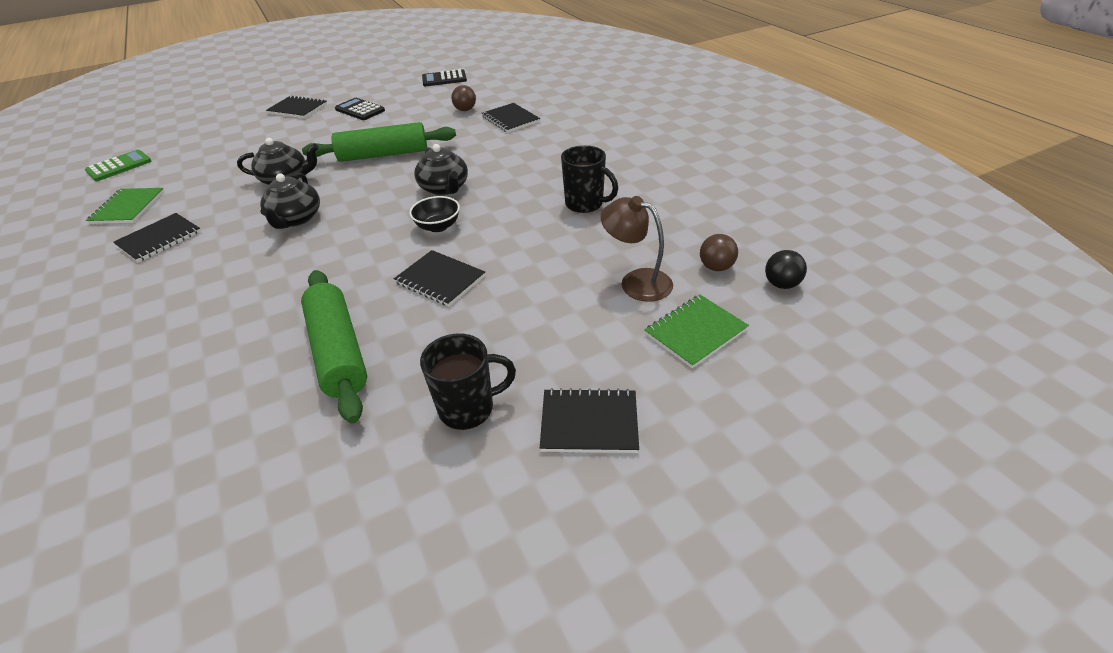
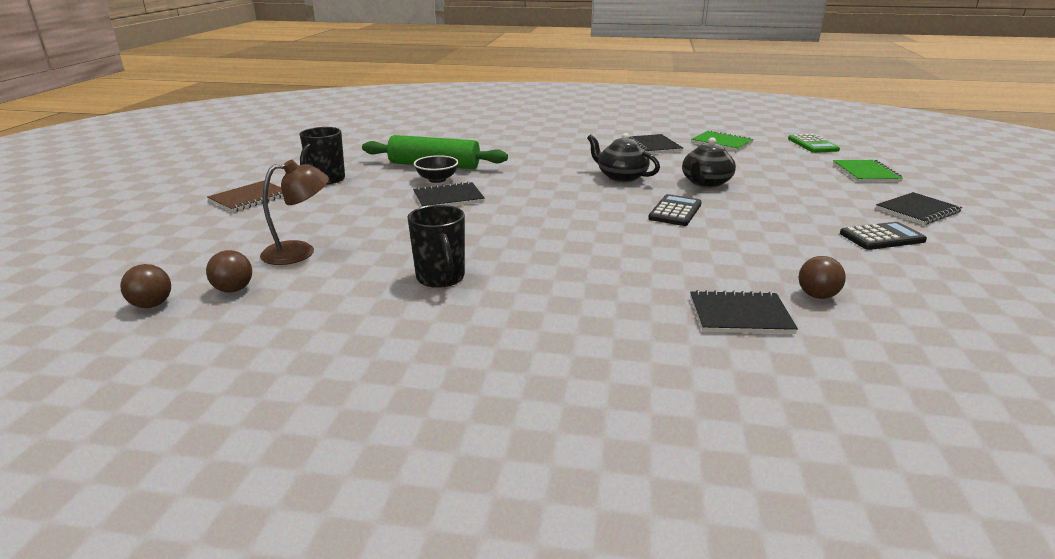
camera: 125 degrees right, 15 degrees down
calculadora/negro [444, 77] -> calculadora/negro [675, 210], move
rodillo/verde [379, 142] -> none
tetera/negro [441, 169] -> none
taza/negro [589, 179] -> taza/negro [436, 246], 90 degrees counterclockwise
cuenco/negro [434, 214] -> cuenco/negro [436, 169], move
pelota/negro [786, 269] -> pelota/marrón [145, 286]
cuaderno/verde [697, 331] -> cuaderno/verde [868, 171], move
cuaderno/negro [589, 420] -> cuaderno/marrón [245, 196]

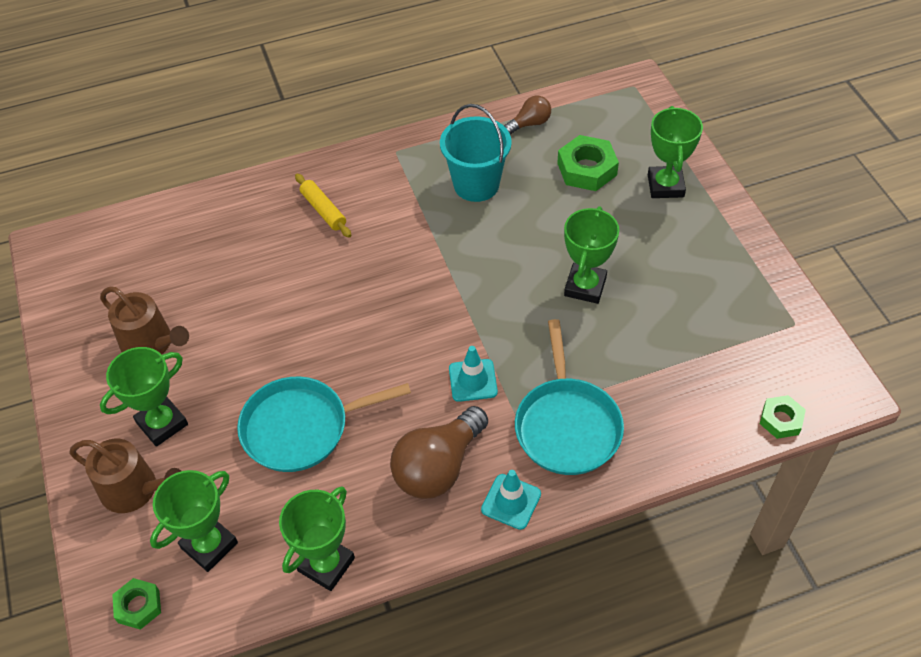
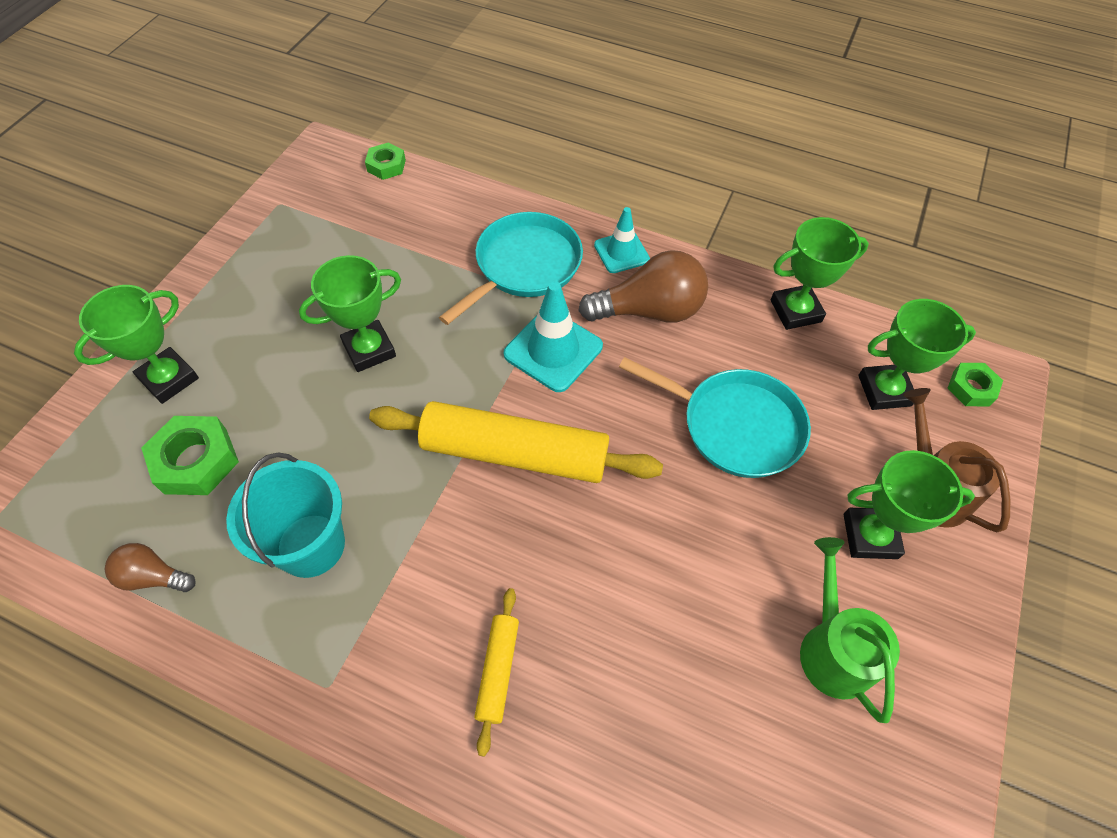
camera: 140 degrees left, 5 degrees up
regadera/marrón [144, 320] -> regadera/verde [850, 630]
cono de tráfico/turquesa [473, 374] -> cono de tráfico/turquesa [553, 336], x1.55
none -> rodillo/amarillo [516, 442]

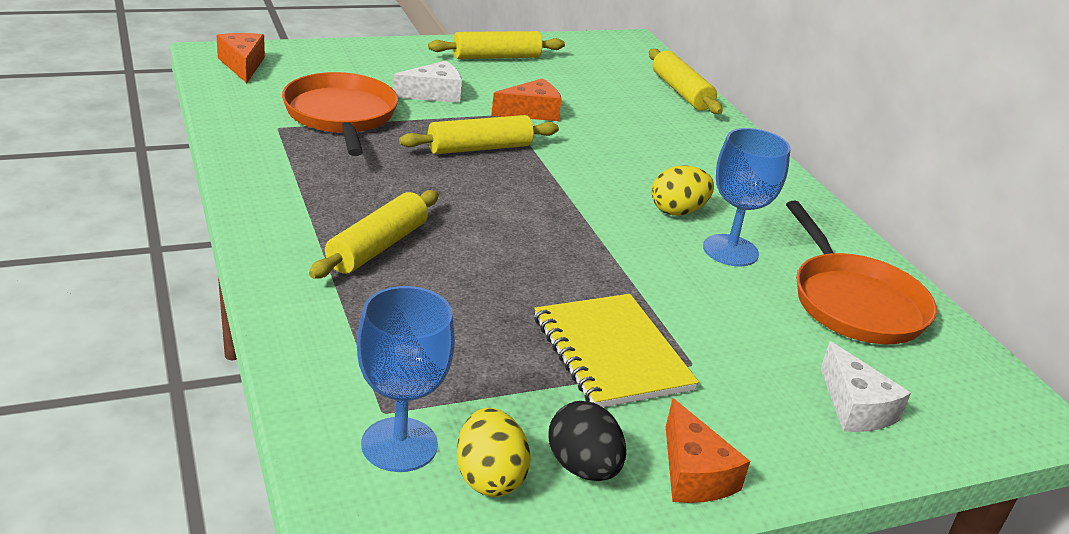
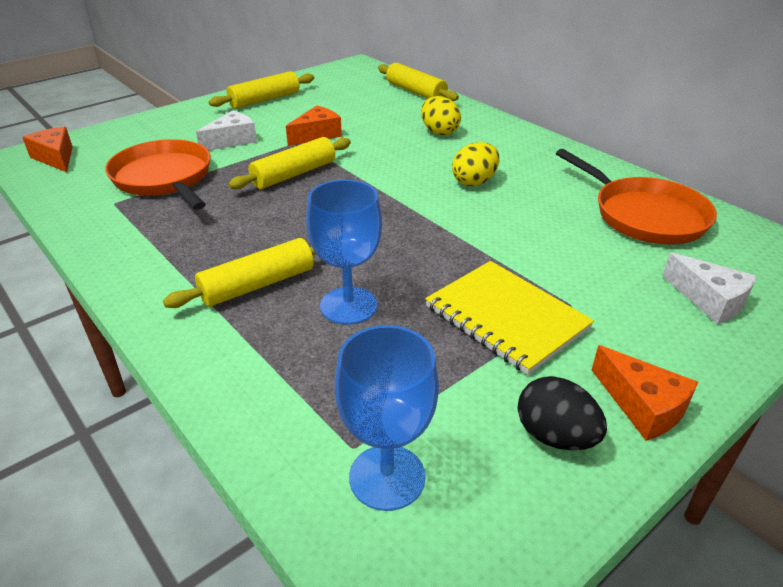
camera: 15 degrees left, 5 degrees up
copa/azul [747, 197] -> copa/azul [344, 252], move
rodillo/amarillo [374, 234] -> rodillo/amarillo [239, 273], 45 degrees clockwise
huevo/amarillo [494, 452] -> huevo/amarillo [441, 115], move

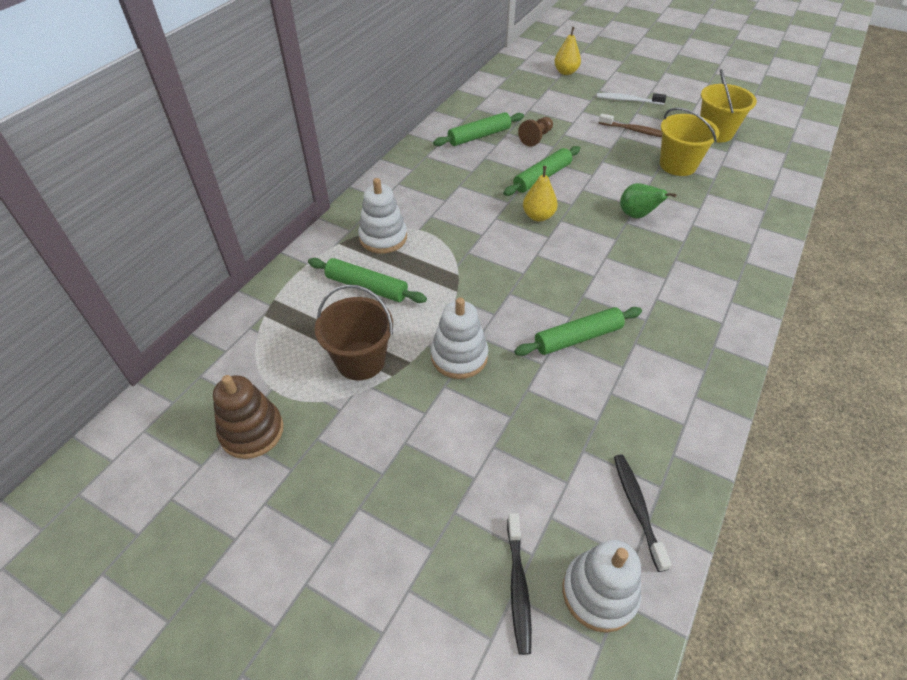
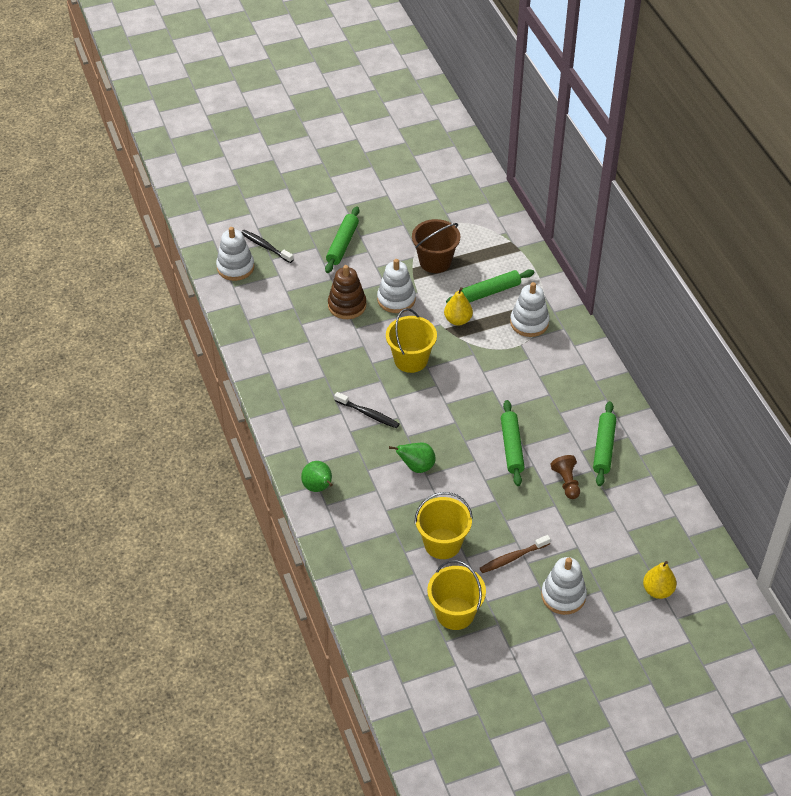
camera: 130 degrees right, 0 degrees up
cepillo de dientes/blanco [631, 99] -> juguete apilable/blanco [564, 586]
pera/amarillo [540, 194] -> pera/amarillo [458, 306], move
rodillo/verde [578, 331] -> rodillo/verde [342, 239], move
juguete apilable/marrón [248, 417] -> juguete apilable/marrón [347, 292], move
cepillo de dientes/negro [643, 513] -> cepillo de dientes/negro [367, 410], move
none -> balde/amarillo [411, 340]
none -> pera/verde [317, 476]

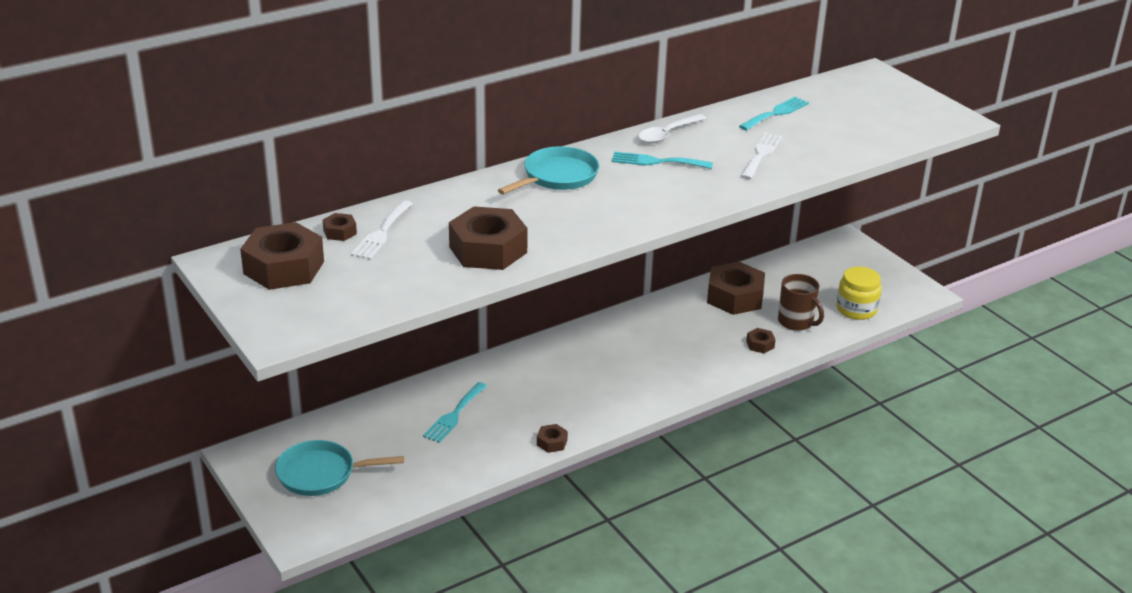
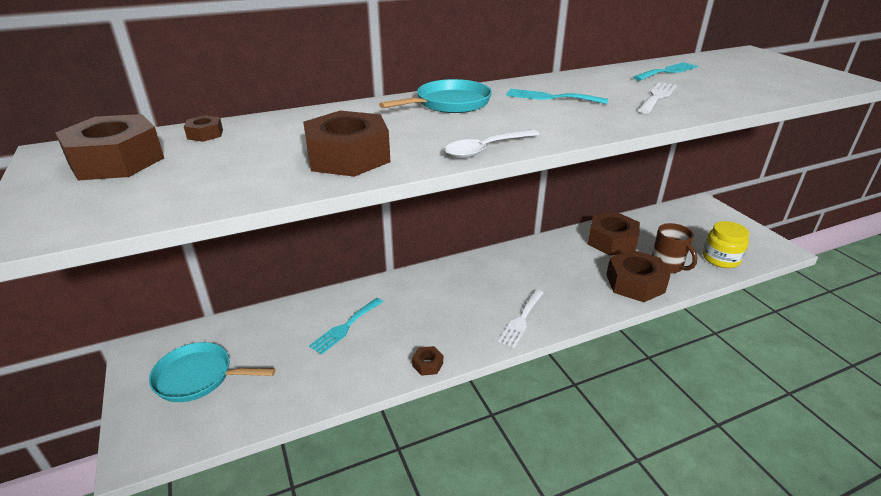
camera: 10 degrees right, 0 degrees up
cuchara/blanco [672, 128] -> cuchara/blanco [492, 143], move
tenedor/blanco [382, 230] -> tenedor/blanco [520, 318], move
tuerca/marrón [761, 340] -> tuerca/marrón [638, 276], x2.24

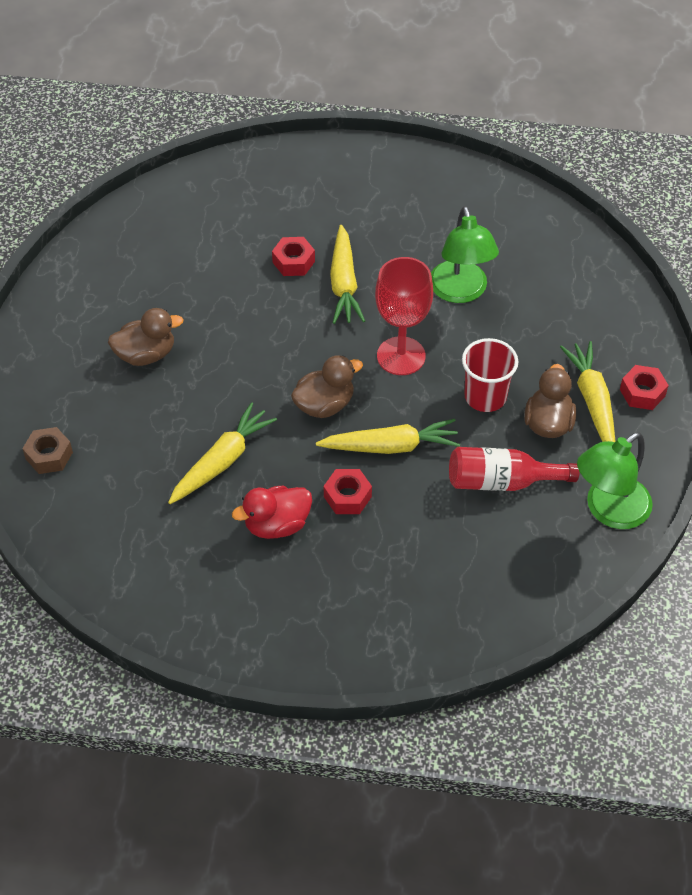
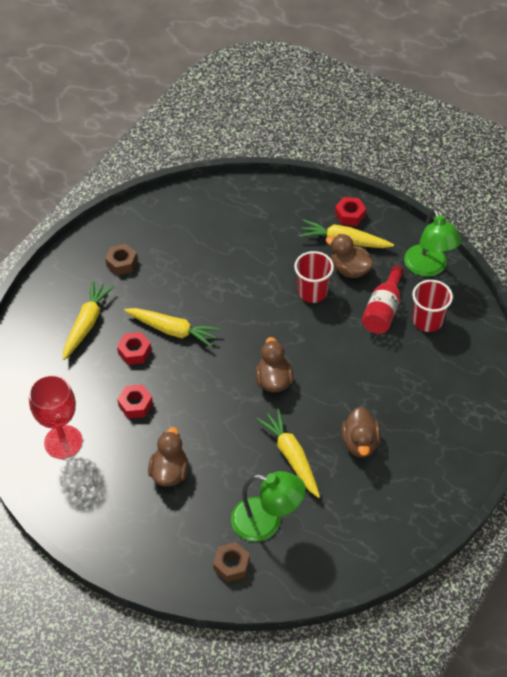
camera: 65 degrees left, 0 degrees up
lámpara/verde [465, 254] -> lámpara/verde [268, 506], move
copa/rojo [404, 316] -> copa/rojo [56, 417], move
zanahoria/amarillo [388, 436] -> zanahoria/amarillo [88, 320], move
tuerca/rojo [348, 491] -> tuerca/rojo [135, 401], move
pato/rojo [272, 512] -> pato/marrón [360, 432]
none -> tuerca/marrón [121, 259]
none -> vaso/rojo [432, 306]

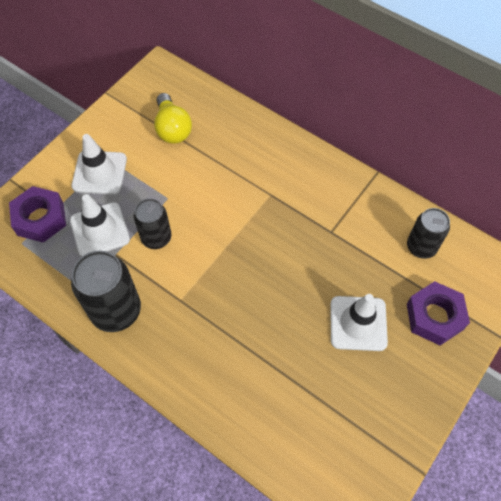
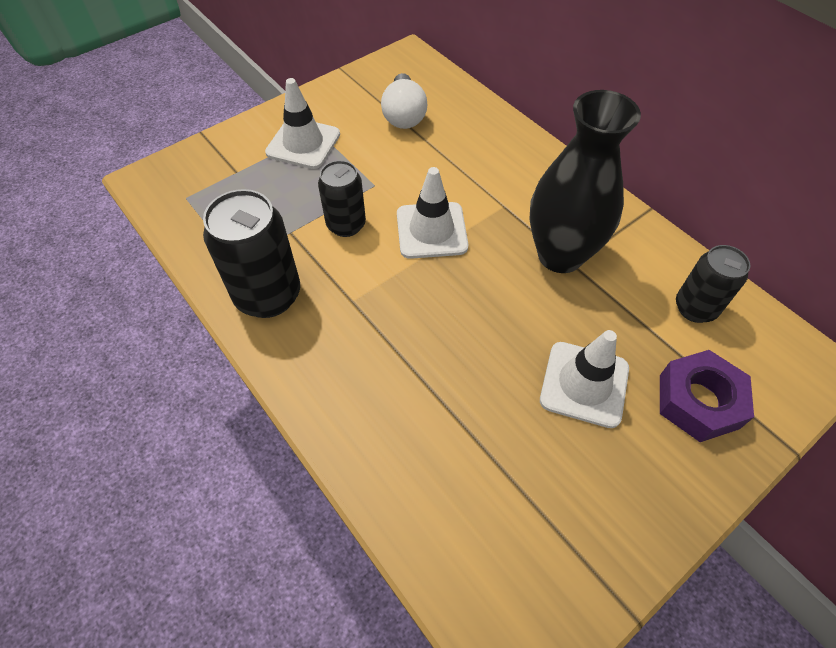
camera: 15 degrees right, 5 degrees down
bombilla/amarillo [173, 118] -> bombilla/blanco [404, 101]
tuerca/morado [37, 214] -> none
cono de tráfico/blanco [100, 225] -> cono de tráfico/blanco [432, 213], move
none -> florero/negro [585, 181]

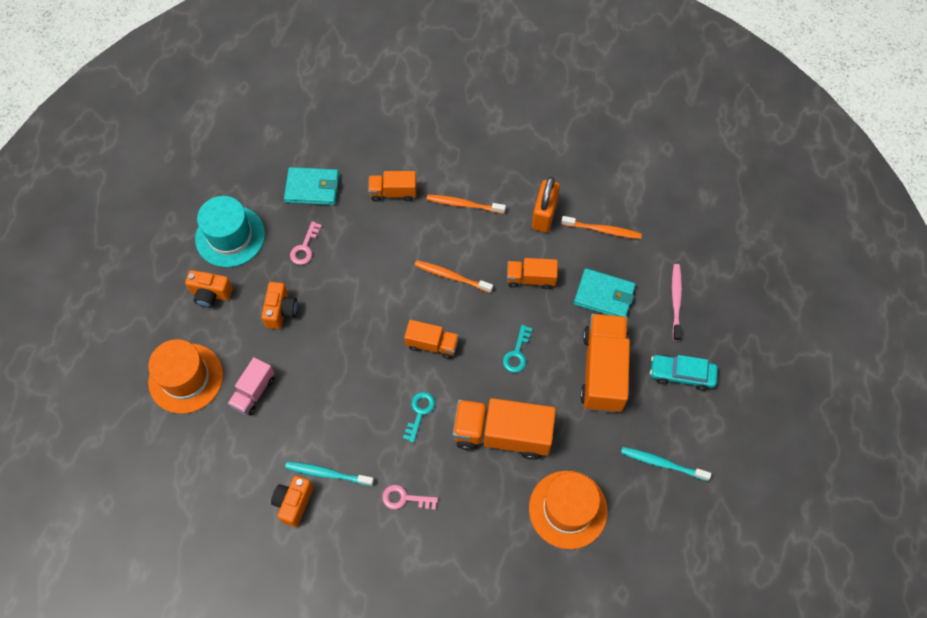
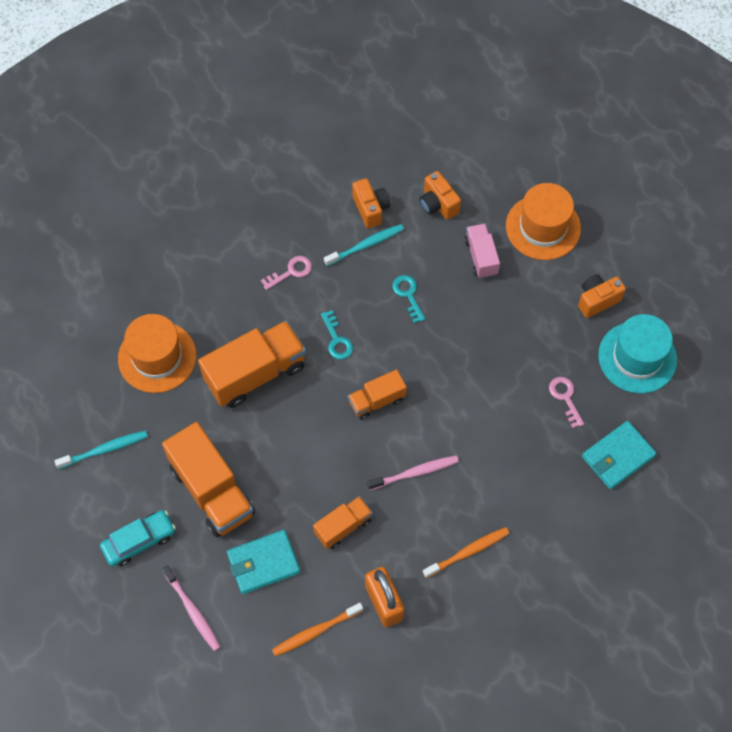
camera: 140 degrees right, 0 degrees up
camión/naranja [392, 186] -> none
cepillo de dientes/naranja [453, 276] -> cepillo de dientes/rosa [413, 472]
cámara/naranja [279, 305] -> cámara/naranja [440, 195], move
llave/turquesa [517, 349] -> llave/turquesa [408, 299], move

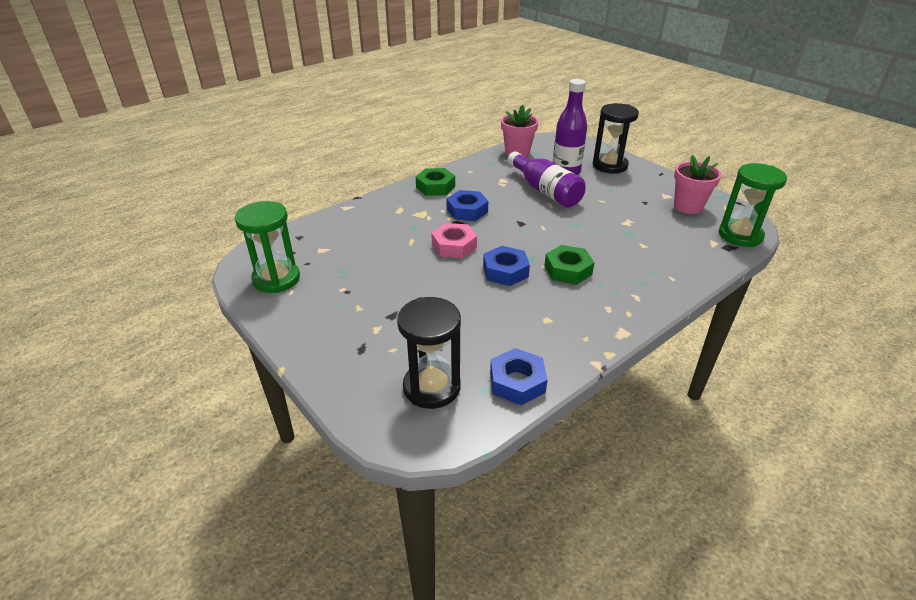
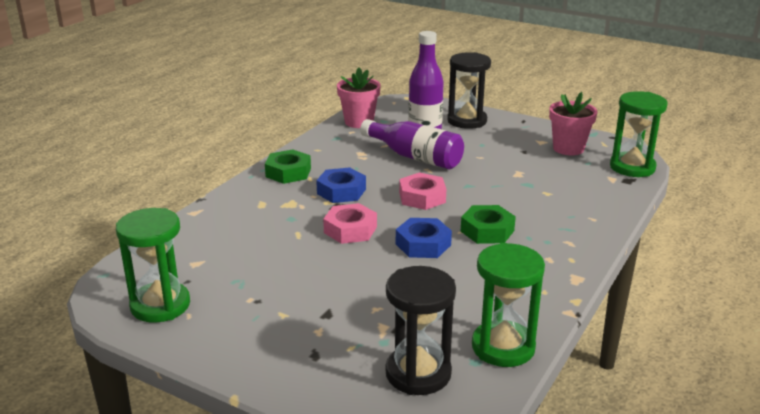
camera: 20 degrees left, 10 degrees down
tuerca/azul [519, 376] -> reloj de arena/verde [508, 305]
none -> tuerca/rosa [422, 191]

